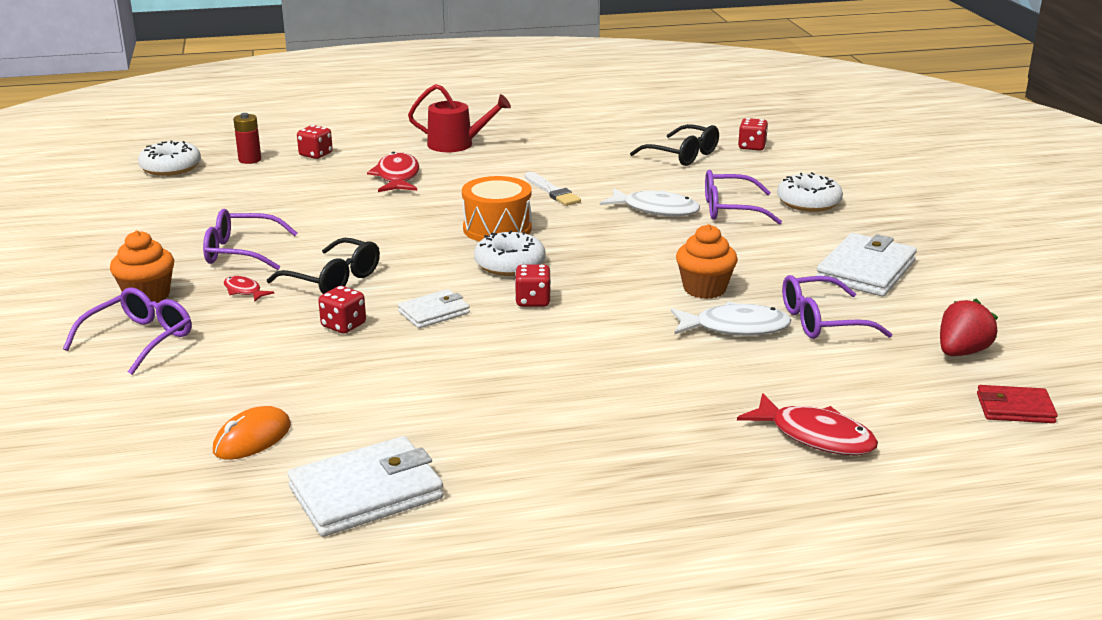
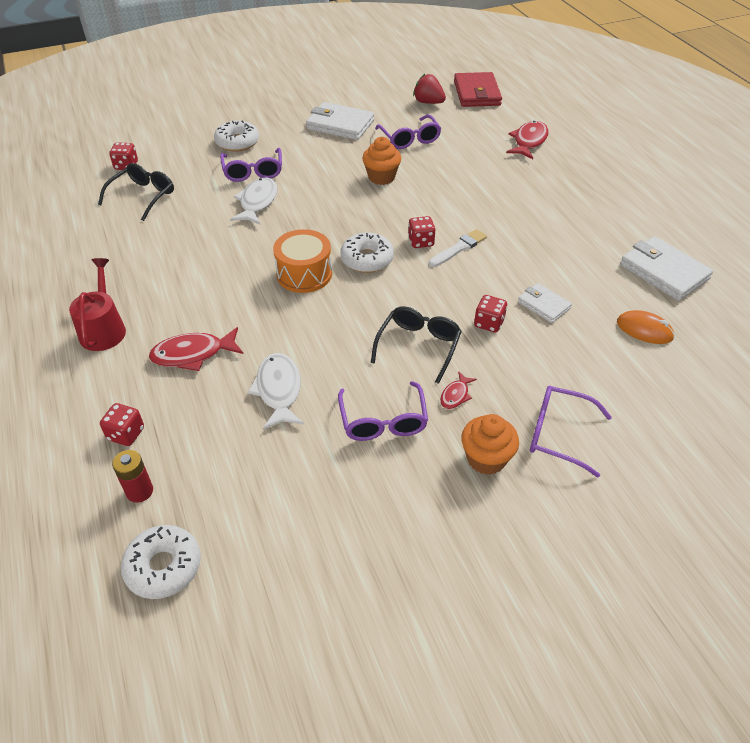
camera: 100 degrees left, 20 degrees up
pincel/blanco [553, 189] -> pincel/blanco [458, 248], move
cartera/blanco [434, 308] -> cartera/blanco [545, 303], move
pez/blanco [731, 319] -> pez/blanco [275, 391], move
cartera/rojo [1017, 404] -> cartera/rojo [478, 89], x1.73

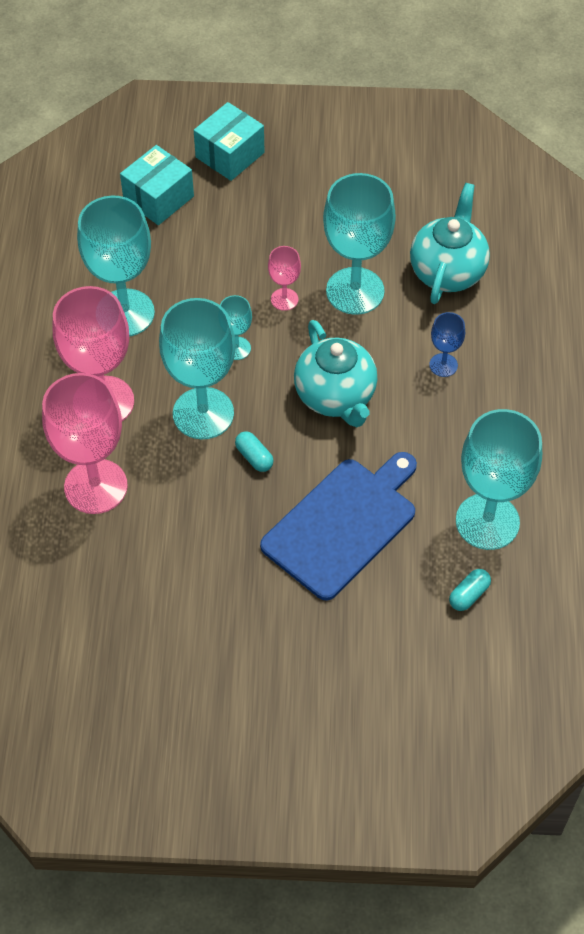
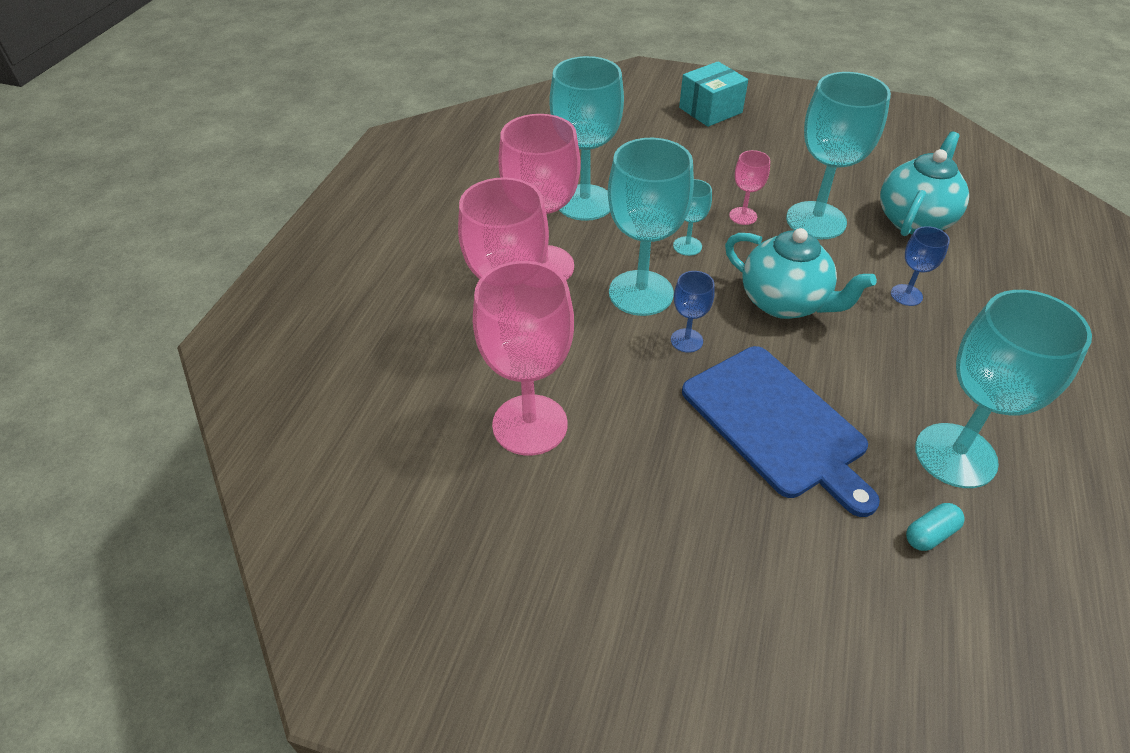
camera: 15 degrees right, 10 degrees down
caja/turquesa [157, 185] -> none
tetera/turquesa [336, 373] -> tetera/turquesa [801, 273], 45 degrees counterclockwise
cápsula/turquesa [254, 451] -> copa/azul [693, 312]
tabla de cortar/azul [338, 526] -> tabla de cortar/azul [781, 431], 90 degrees clockwise
none -> copa/rosa [523, 358]

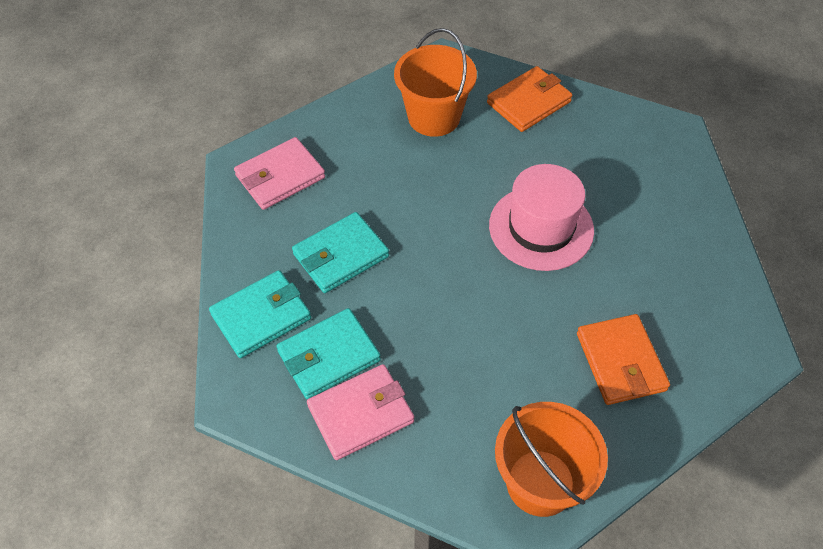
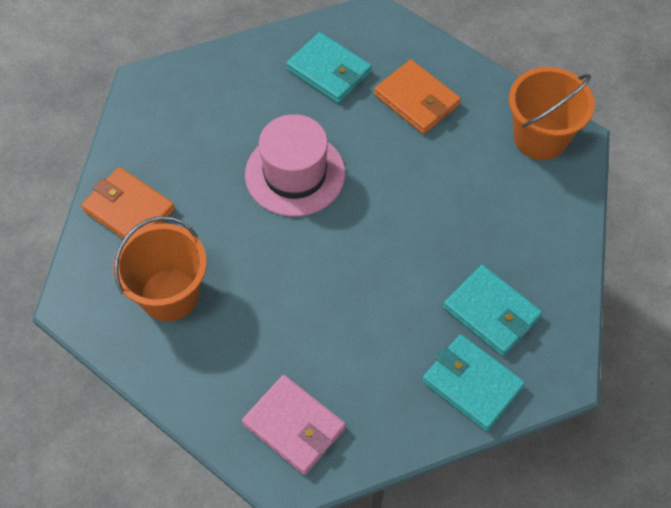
camera: 105 degrees left, 5 degrees up
cartera/turquesa [340, 252] -> cartera/turquesa [329, 67], move
cartera/naranja [623, 359] -> cartera/naranja [417, 97], 75 degrees clockwise
cartera/rosa [360, 412] -> none

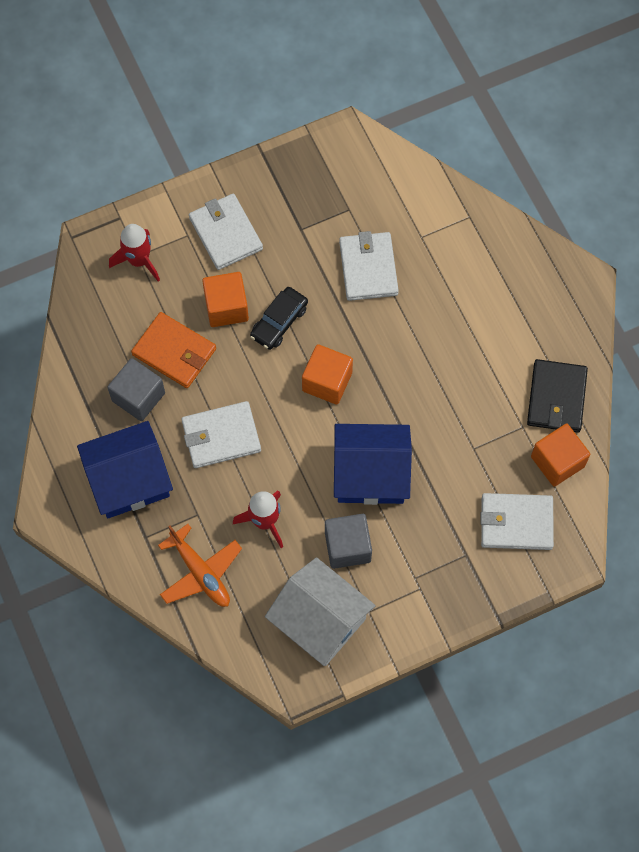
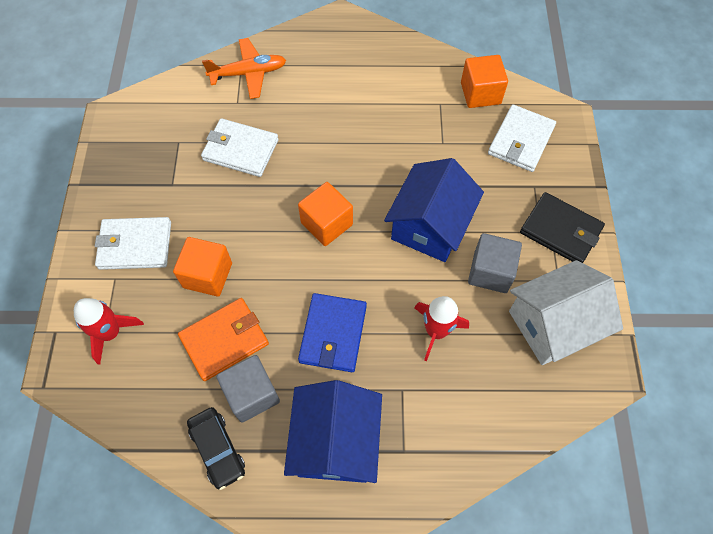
camera: 65 degrees left, 5 degrees down
coche/negro [279, 318] -> coche/negro [216, 448], move
cartera/negro [557, 396] -> cartera/negro [562, 227], move
cartera/blanco [221, 434] -> cartera/azul [332, 332]
avión/naranja [200, 565] -> avión/naranja [244, 68], move

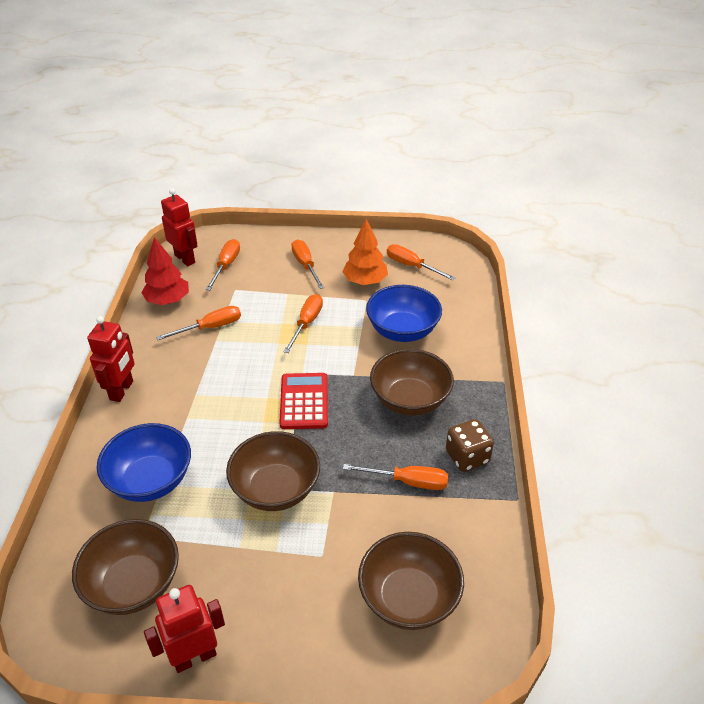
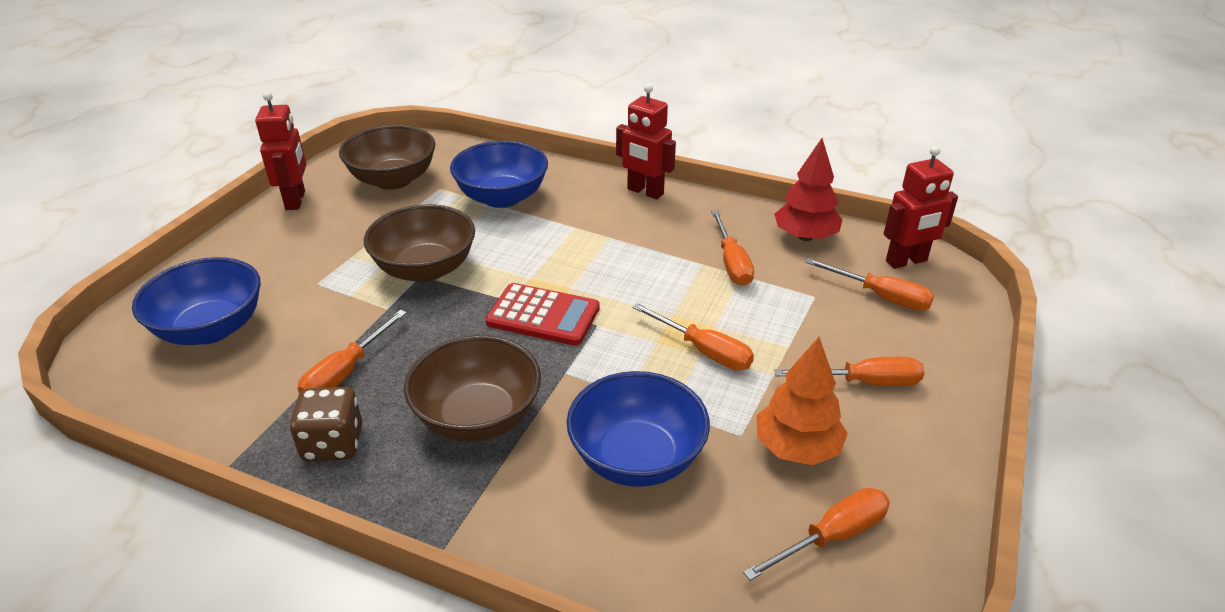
camera: 110 degrees right, 5 degrees down
cuenco/marrón [411, 581] -> cuenco/azul [196, 301]

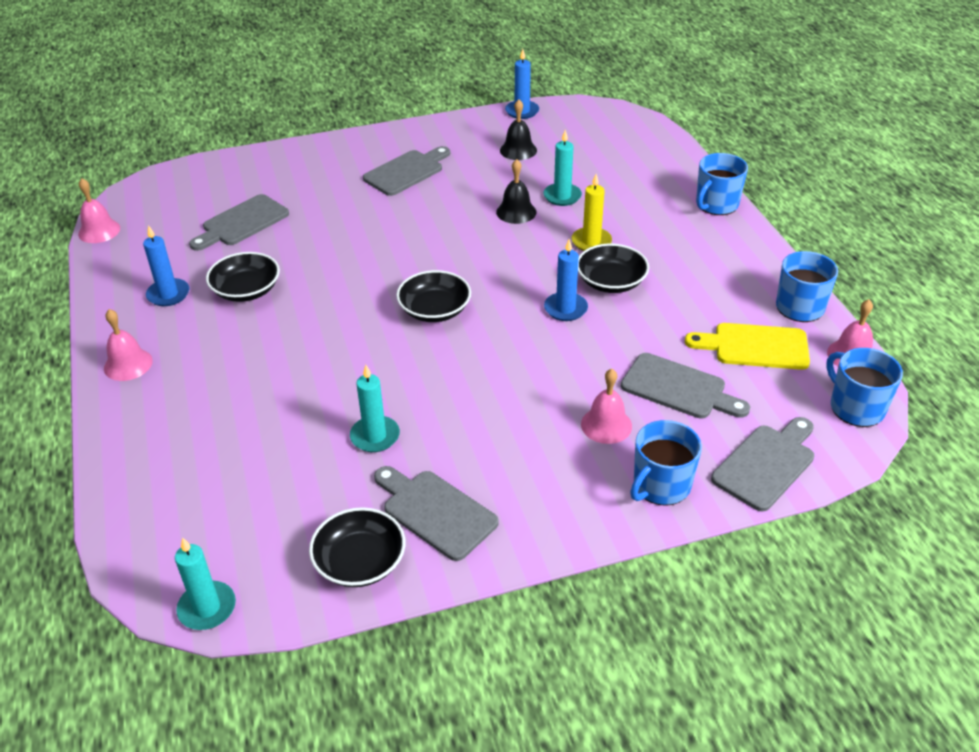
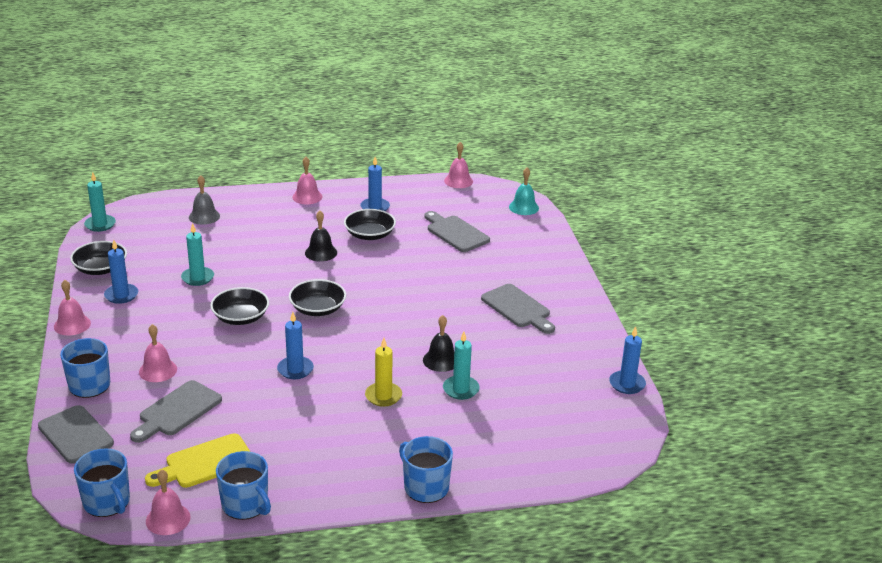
camera: 95 degrees right, 10 degrees down
campana/negro [518, 129] -> campana/negro [321, 236], move
cuenco/negro [613, 268] -> cuenco/negro [239, 306], move
tabla de cortar/amarillo [747, 346] -> tabla de cortar/amarillo [198, 460], 135 degrees counterclockwise
taza/azul [864, 387] -> taza/azul [102, 482], 75 degrees clockwise
tabla de cortar/gris [436, 513] -> vela/azul [121, 272]
none -> campana/turquesa [524, 191]
none -> campana/gris [204, 200]
none -> campana/rosa [72, 307]

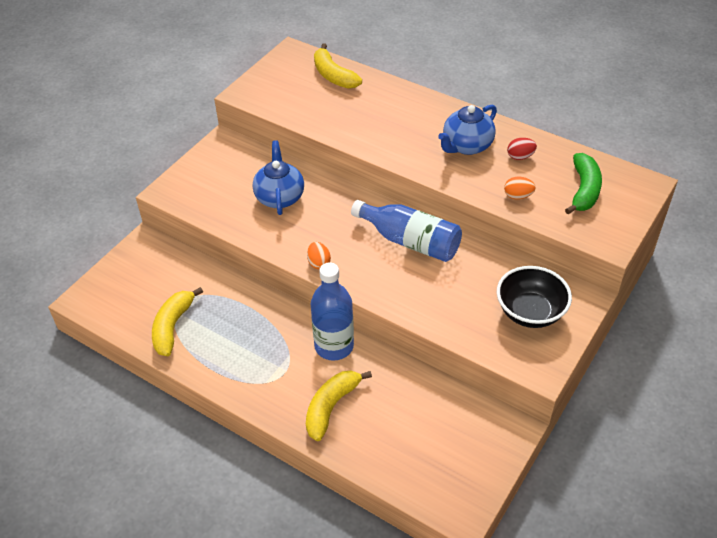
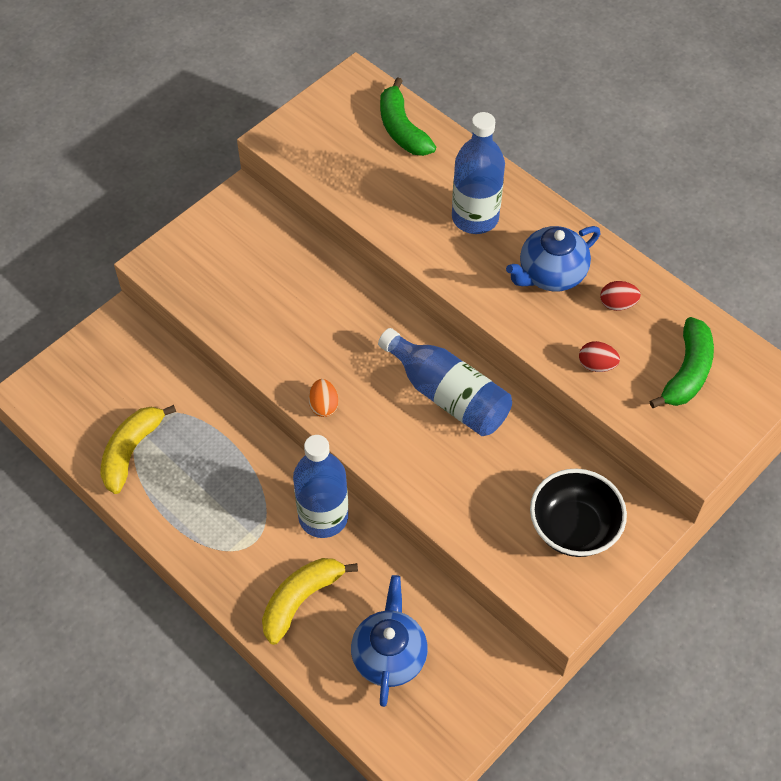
camera: 10 degrees right, 10 degrees up
plátano/amarillo [338, 66] -> plátano/verde [408, 116]
tetera/azul [278, 177] -> tetera/azul [389, 641], move
huevo/naranja [520, 188] -> huevo/rojo [599, 356]
none -> botella/azul [478, 173]

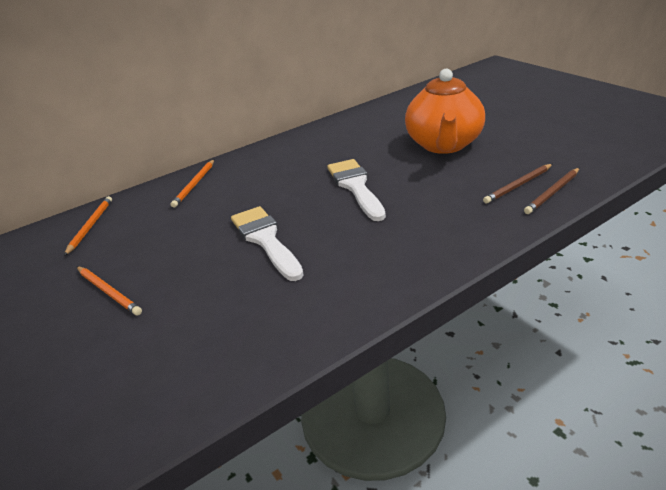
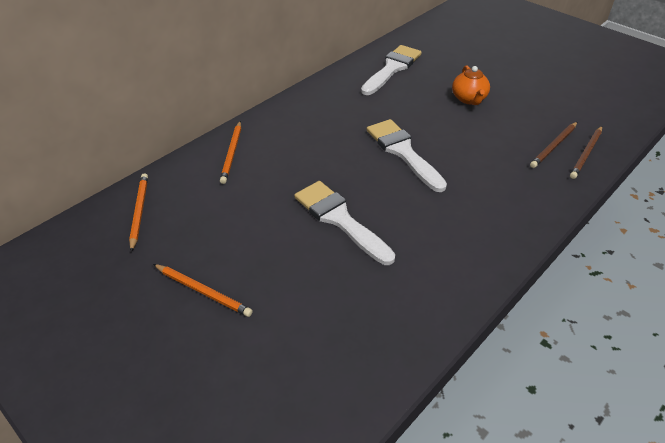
camera: 15 degrees left, 10 degrees up
tetera/naranja [445, 111] -> tetera/naranja [471, 85], x0.49
none -> pincel/blanco [391, 70]

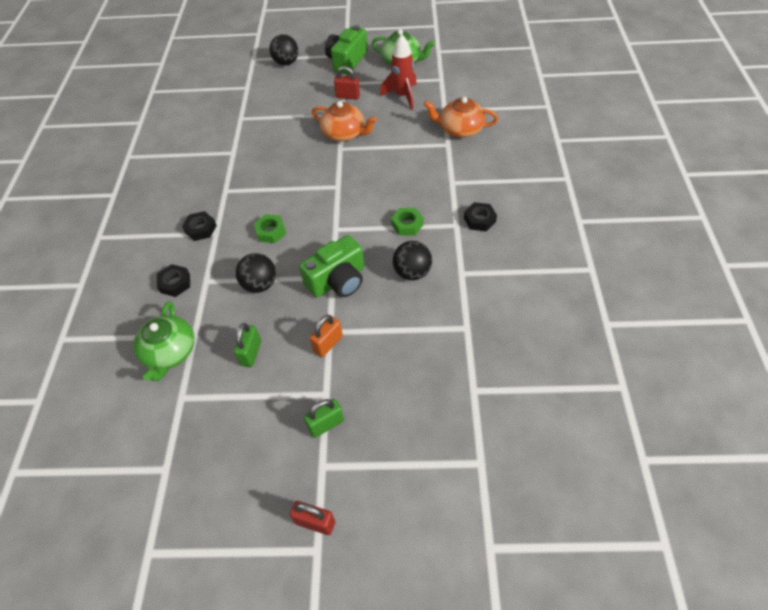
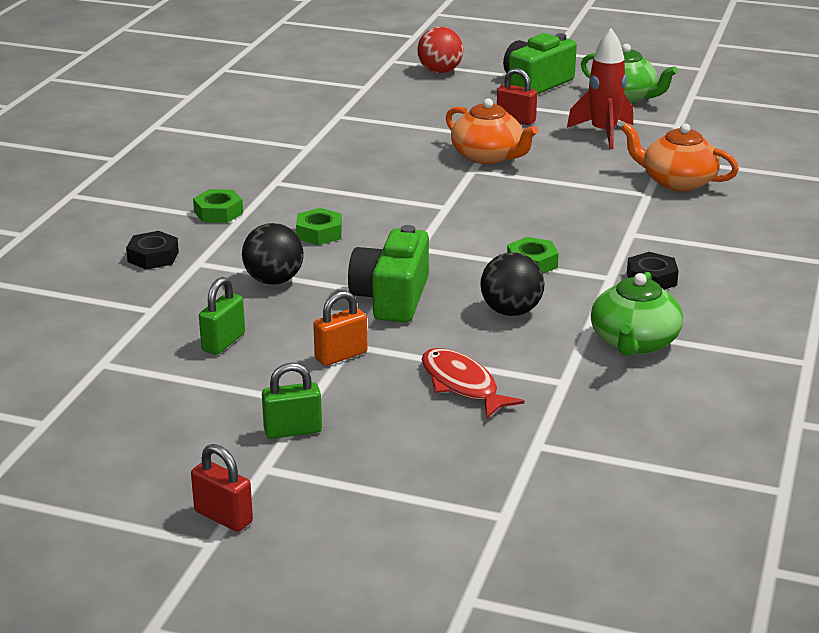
camera: 15 degrees right, 25 degrees down
pelota/negro [283, 50] -> pelota/rojo [440, 50]
tuerca/negro [199, 226] -> tuerca/verde [218, 206]
cámara/verde [331, 266] -> cámara/verde [388, 273], 120 degrees clockwise
tetera/verde [163, 341] -> tetera/verde [637, 314], move
none -> pez/rojo [473, 383]

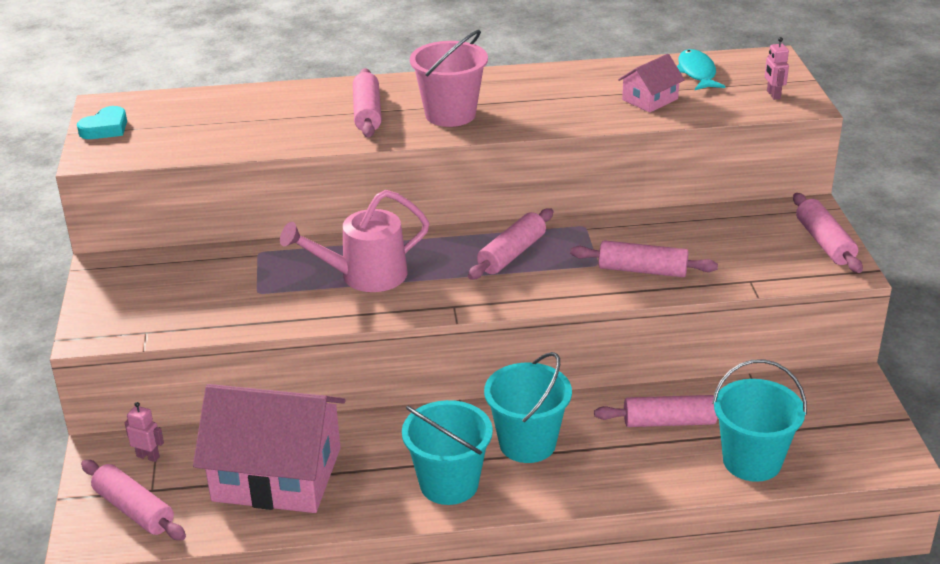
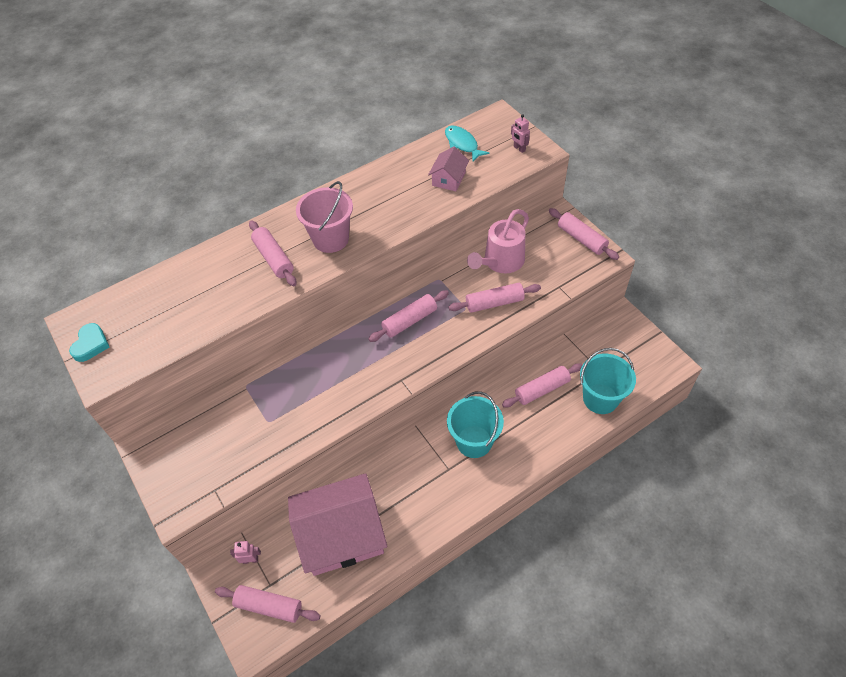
camera: 25 degrees left, 20 degrees up
regadera/rosa [354, 241] -> regadera/rosa [498, 241], move
rodillo/rosa [510, 244] -> rodillo/rosa [408, 316], 45 degrees clockwise
balde/turquesa [447, 452] -> none

